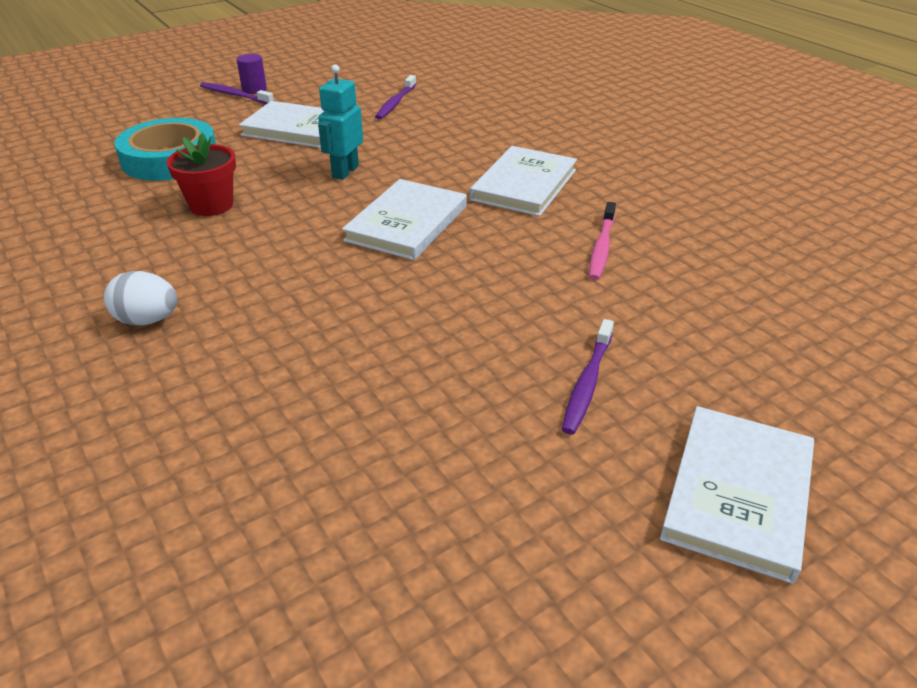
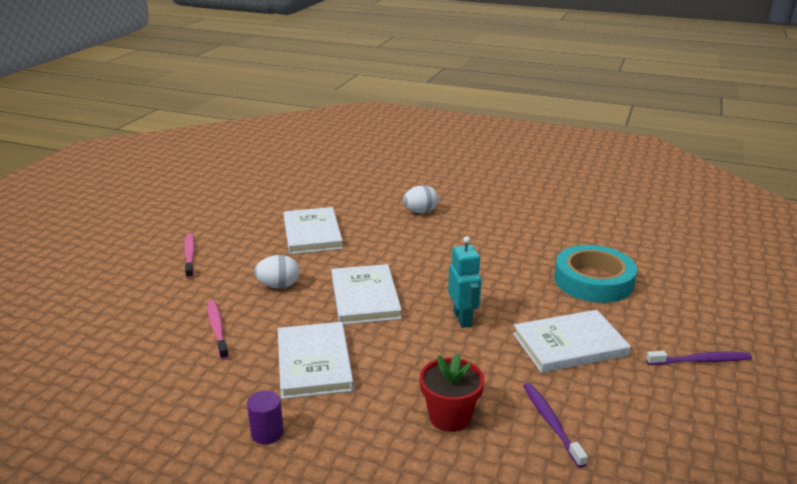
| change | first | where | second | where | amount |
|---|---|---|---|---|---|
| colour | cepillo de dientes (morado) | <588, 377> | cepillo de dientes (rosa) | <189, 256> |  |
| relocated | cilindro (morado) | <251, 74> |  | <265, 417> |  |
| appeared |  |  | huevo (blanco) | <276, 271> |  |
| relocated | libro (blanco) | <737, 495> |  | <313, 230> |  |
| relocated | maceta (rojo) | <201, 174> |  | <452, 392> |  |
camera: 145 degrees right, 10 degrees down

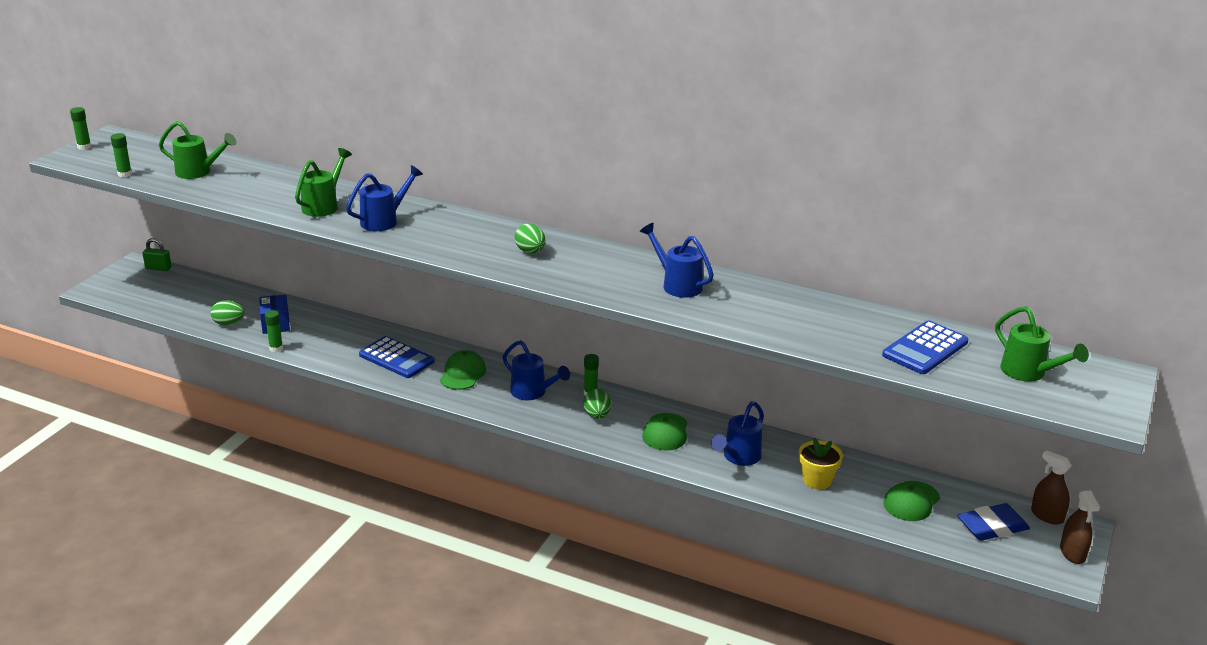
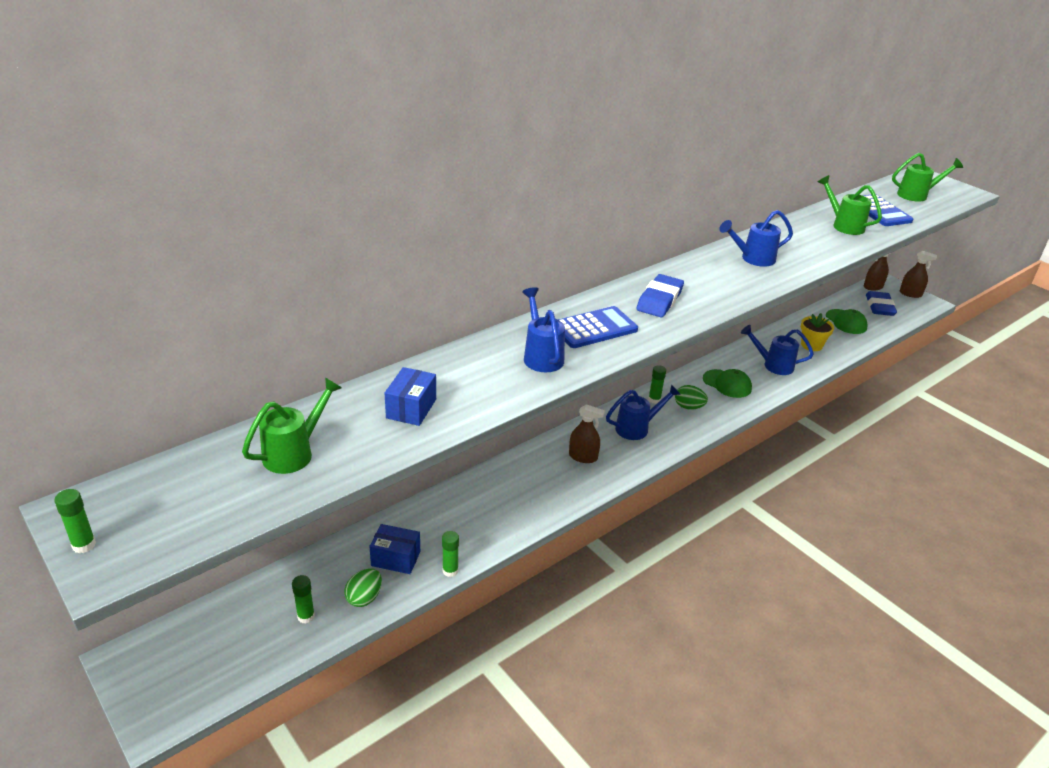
| change | first | where | second | where | amount |
|---|---|---|---|---|---|
| relocated | barra de pegamento (verde) | <121, 155> |  | <303, 599> |  |
| appeared |  |  | caja (azul) | <410, 396> |  |
| relocated | calculadora (azul) | <397, 357> |  | <598, 327> |  |
| exchanged | gorra (verde) | <463, 370> | pulverizador (marrón) | <587, 433> |  |
| exchanged | huevo (verde) | <530, 238> | goma de borrar (azul) | <660, 295> |  |
| spun | regadera (azul) | <737, 433> |  | <777, 350> | 135 degrees clockwise |
| relocated | regadera (verde) | <323, 182> |  | <850, 205> |  |
| missing | candado (verde) | <157, 254> |  |  |  |
camera: 65 degrees left, 5 degrees up

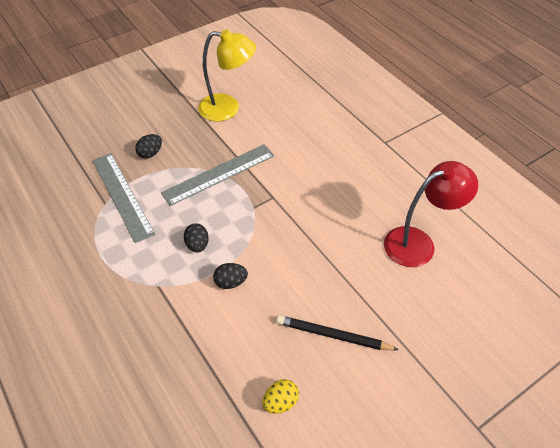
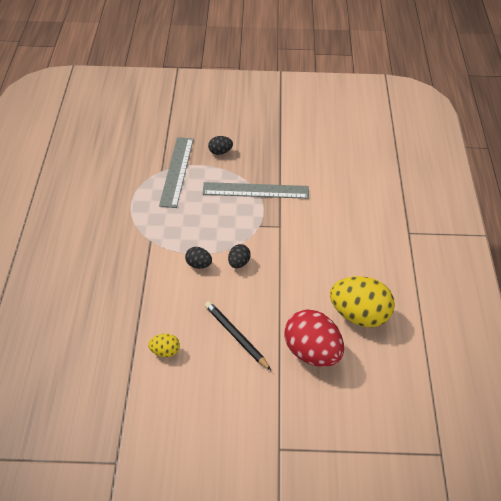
| change | first | where | second | where | amount |
|---|---|---|---|---|---|
| relocated | huevo (negro) | <196, 238> |  | <239, 256> |  |
| appeared |  |  | huevo (rojo) | <314, 338> |  |
| exchanged | lámpara (rojo) | <431, 214> | huevo (amarillo) | <362, 301> |  |
| missing | lámpara (amarillo) | <227, 75> |  |  |  |
camera: 35 degrees right, 5 degrees down

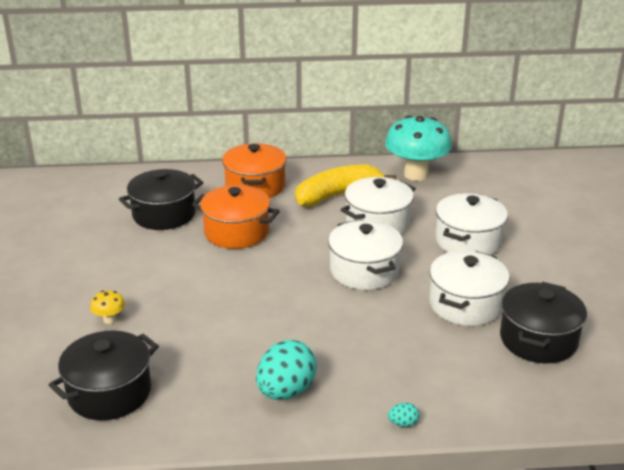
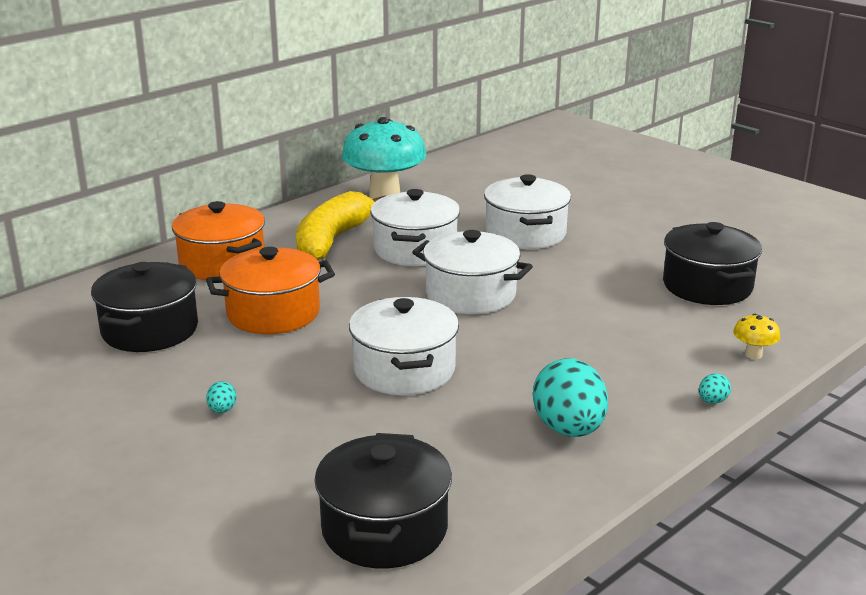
| change | first | where | second | where | amount |
|---|---|---|---|---|---|
| appeared |  |  | huevo (turquesa) | <221, 397> |  |
| relocated | olla (blanco) | <469, 288> |  | <404, 346> |  |
| relocated | seta (amarillo) | <107, 307> |  | <756, 336> |  |
camera: 40 degrees left, 5 degrees down

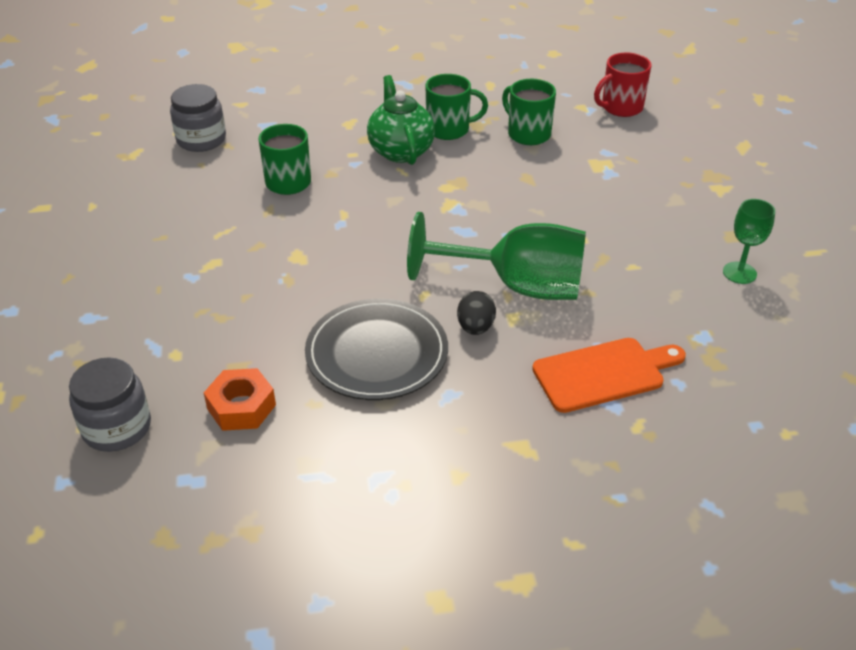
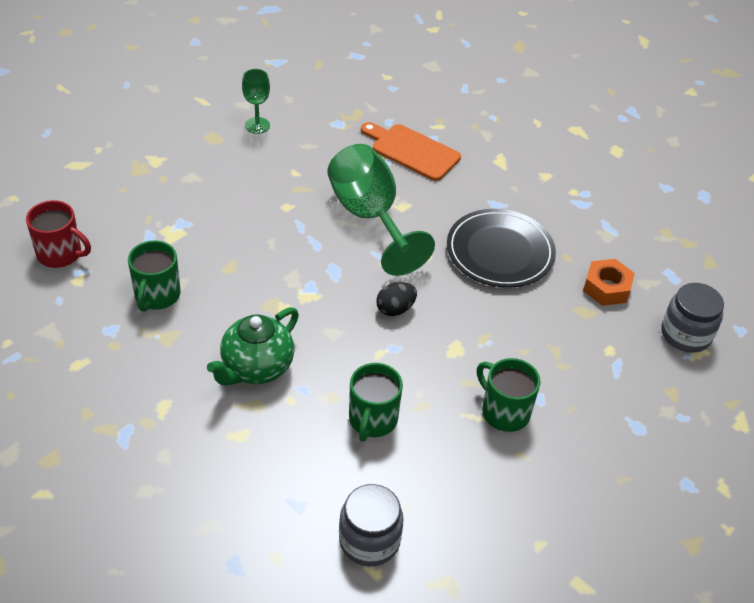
| change | first | where | second | where | amount |
|---|---|---|---|---|---|
| relocated | huevo (negro) | <476, 313> |  | <396, 299> |  |
| relocated | taza (verde) | <457, 107> |  | <508, 395> |  |
camera: 130 degrees left, 5 degrees up

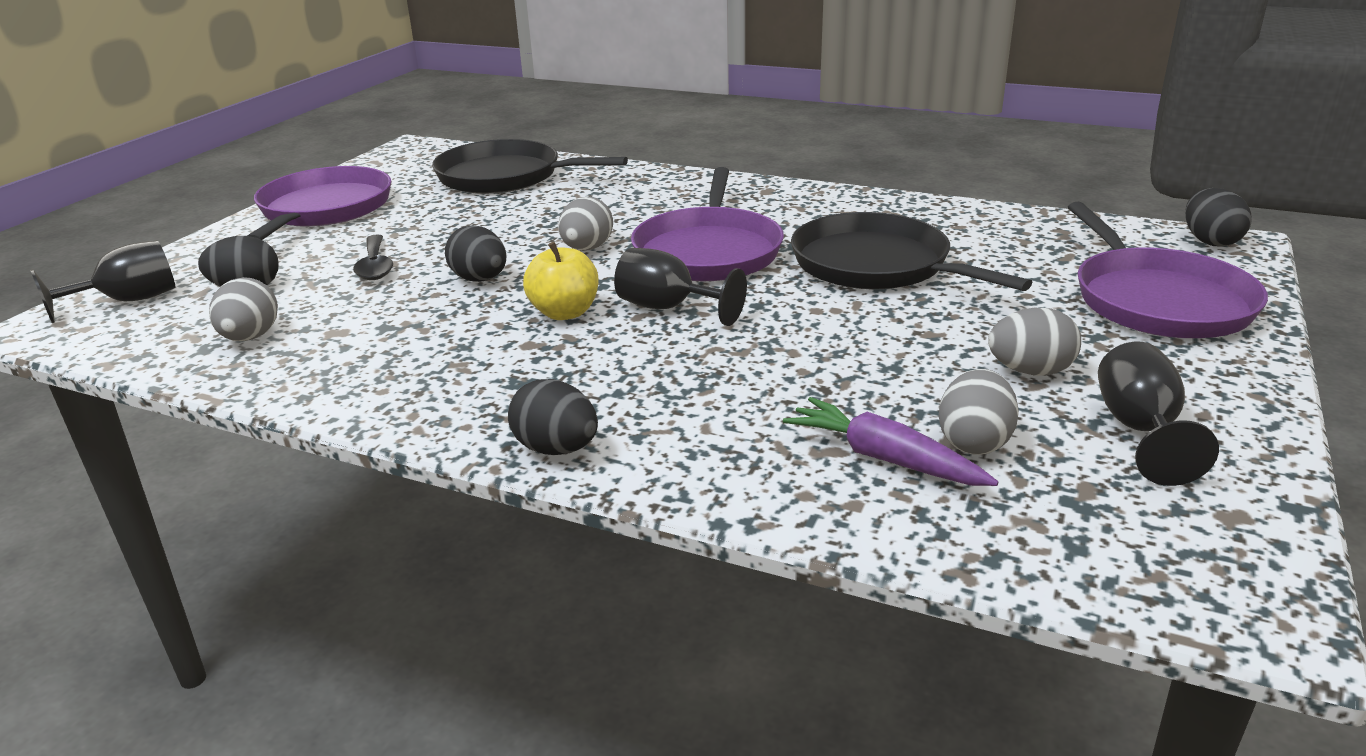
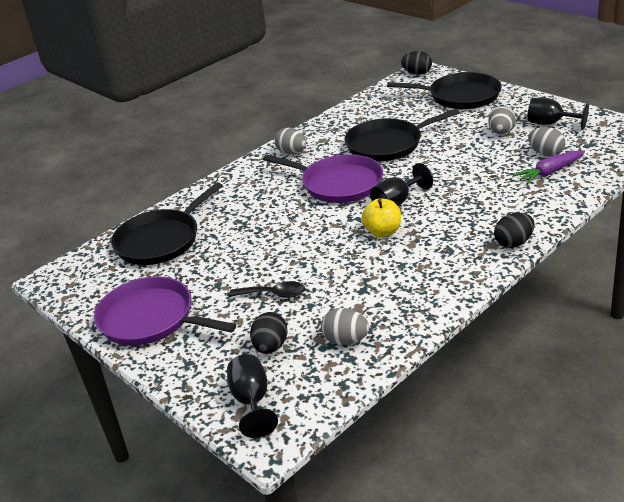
| change | first | where | second | where | amount |
|---|---|---|---|---|---|
| relocated | huevo (gris) | <585, 224> |  | <290, 141> |  |
| colour | sartén (morado) | <1168, 270> | sartén (negro) | <444, 90> |  |
| missing | huevo (negro) | <475, 253> |  |  |  |
camera: 65 degrees left, 5 degrees up

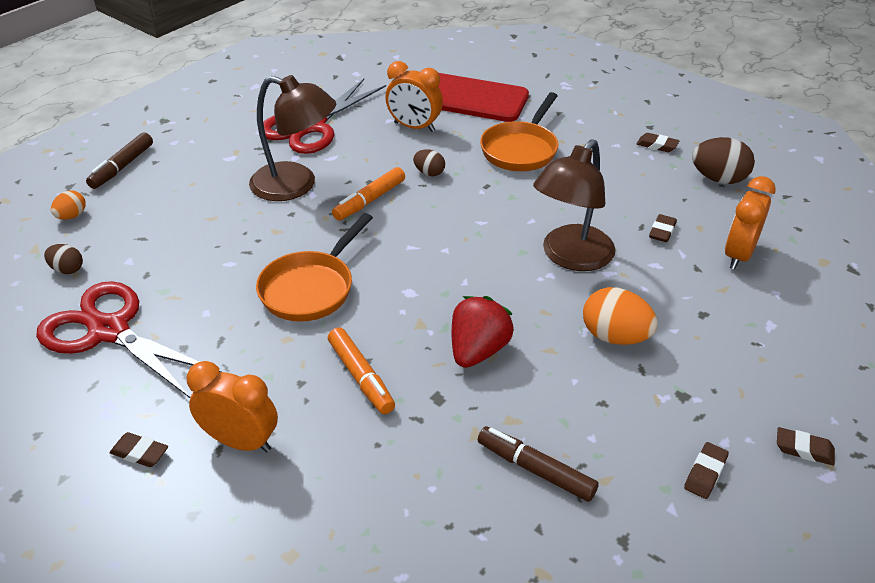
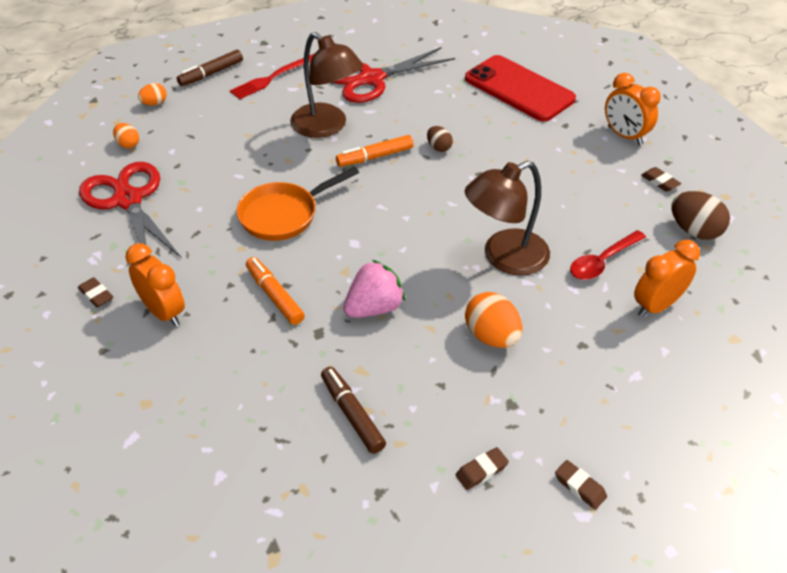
| change | first | where | second | where | amount |
|---|---|---|---|---|---|
| colour | huevo (marrón) | <63, 259> | huevo (naranja) | <126, 136> |  |
| appeared |  |  | tenedor (rojo) | <272, 76> |  |
| spun | rotulador (naranja) | <361, 370> |  | <275, 291> | 150 degrees clockwise |
| colour | fresa (rojo) | <483, 332> | fresa (rosa) | <374, 289> |  |
| exchanged | goma de borrar (marrón) | <663, 228> | cuchara (rojo) | <608, 255> |  |
| relocated | despertador (naranja) | <414, 96> |  | <633, 109> |  |
| missing | sartén (naranja) | <519, 131> |  |  |  |
camera: 25 degrees right, 5 degrees up

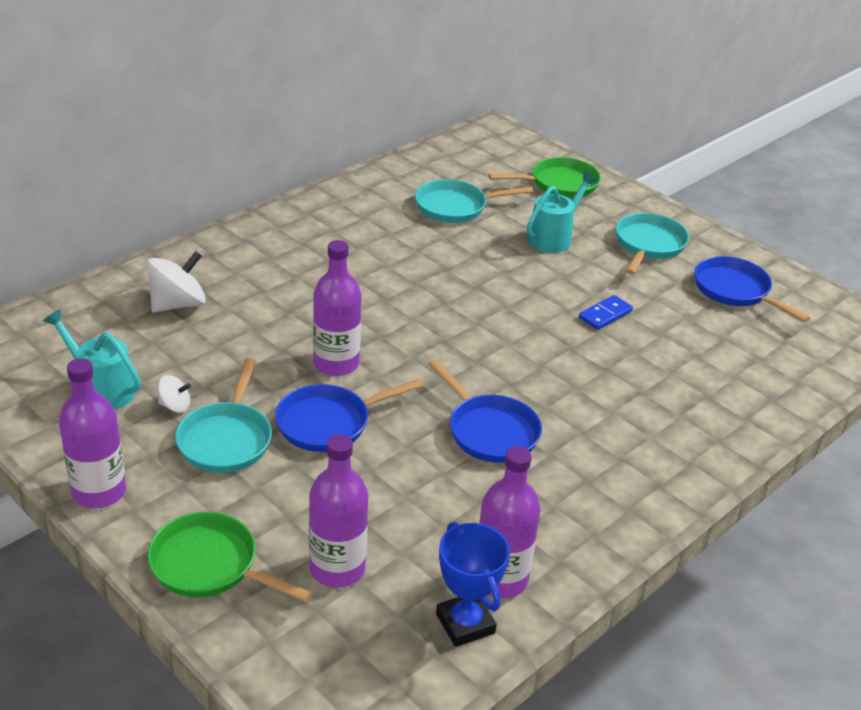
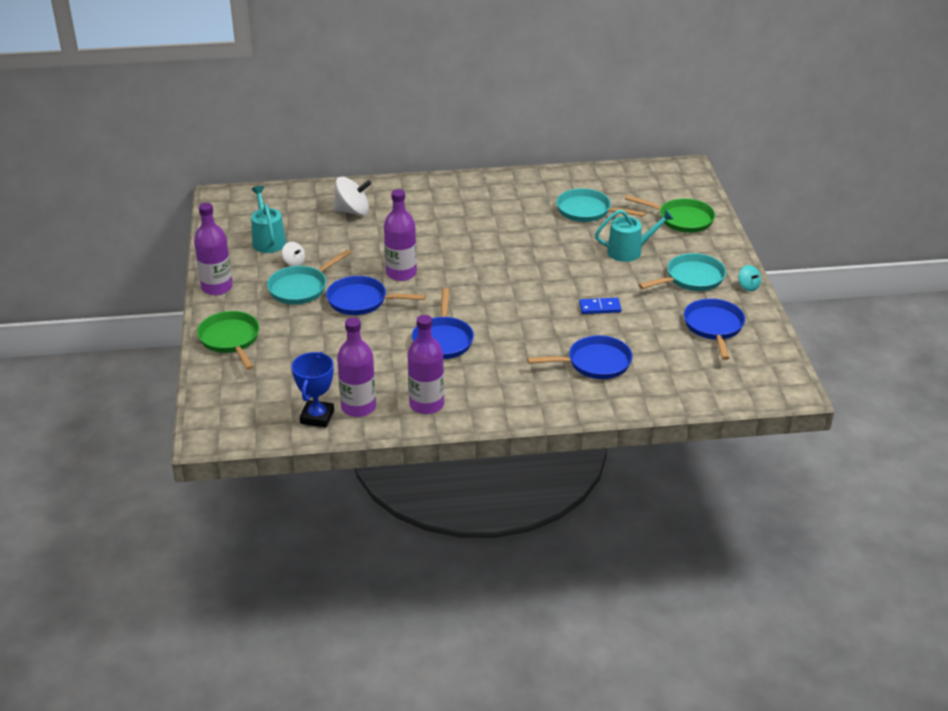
| change | first | where | second | where | amount |
|---|---|---|---|---|---|
| relocated | botella (morado) | <338, 511> |  | <426, 364> |  |
| appeared |  |  | sartén (azul) | <580, 357> |  |
| appeared |  |  | peonza (turquesa) | <749, 278> |  |
camera: 40 degrees right, 0 degrees up

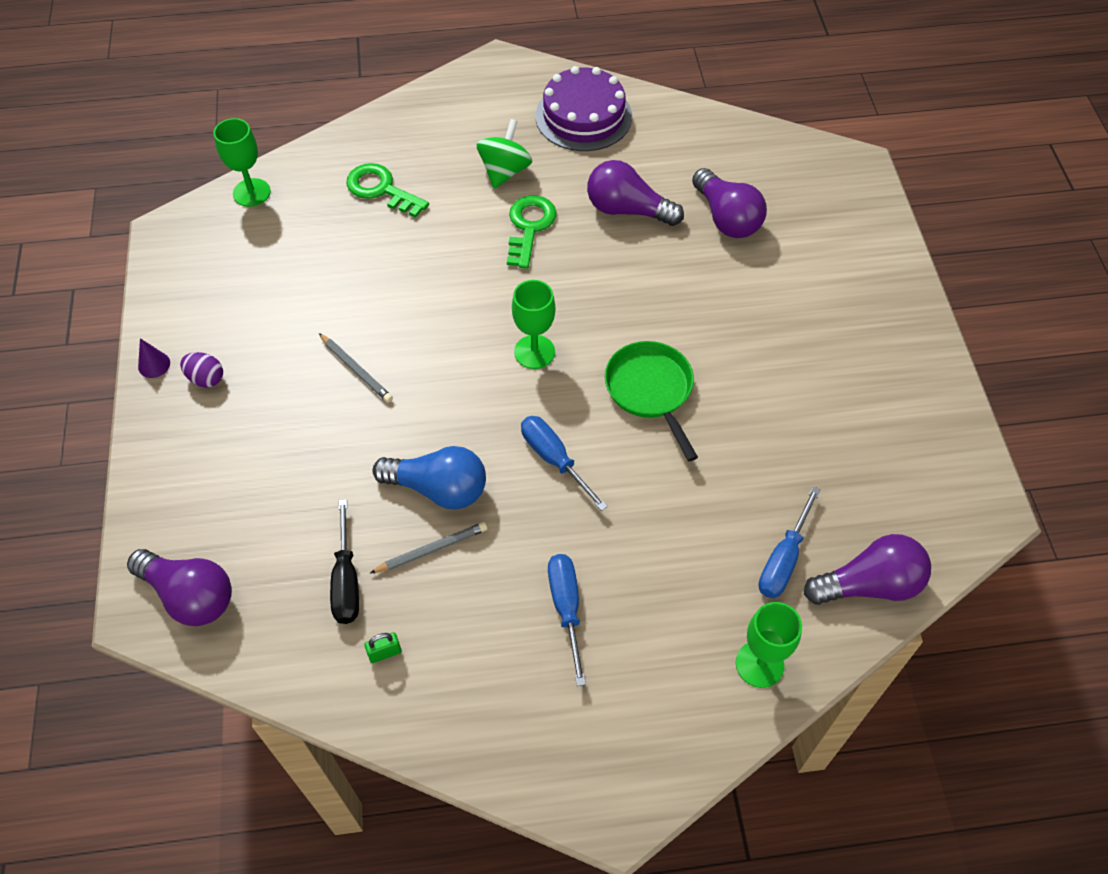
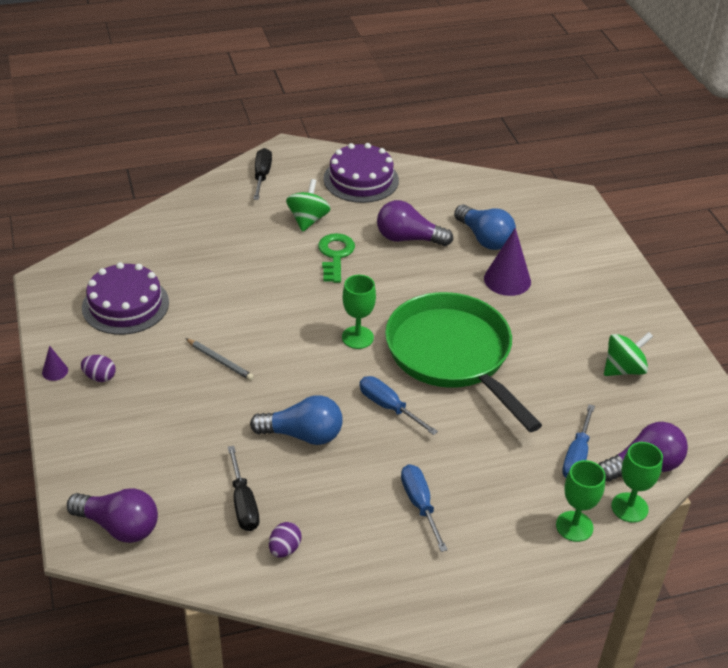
| change | first | where | second | where | amount |
|---|---|---|---|---|---|
| appeared |  |  | tarta (morado) | <125, 298> |  |
| appeared |  |  | destornillador (negro) | <263, 174> |  |
| exchanged | candado (verde) | <383, 647> | huevo (morado) | <285, 540> |  |
| size | sartén (verde) | <651, 401> |  | <463, 362> | x1.84 |
| colour | bombilla (morado) | <729, 203> | bombilla (azul) | <485, 227> |  |
| appeared |  |  | cono (morado) | <507, 262> |  |
| appeared |  |  | peonza (verde) | <628, 354> |  |
| relocated | copa (verde) | <242, 162> |  | <637, 482> |  |
| missing | llave (verde) | <387, 190> |  |  |  |
| missing | lápiz (gris) | <429, 547> |  |  |  |
camera: 10 degrees left, 15 degrees down

